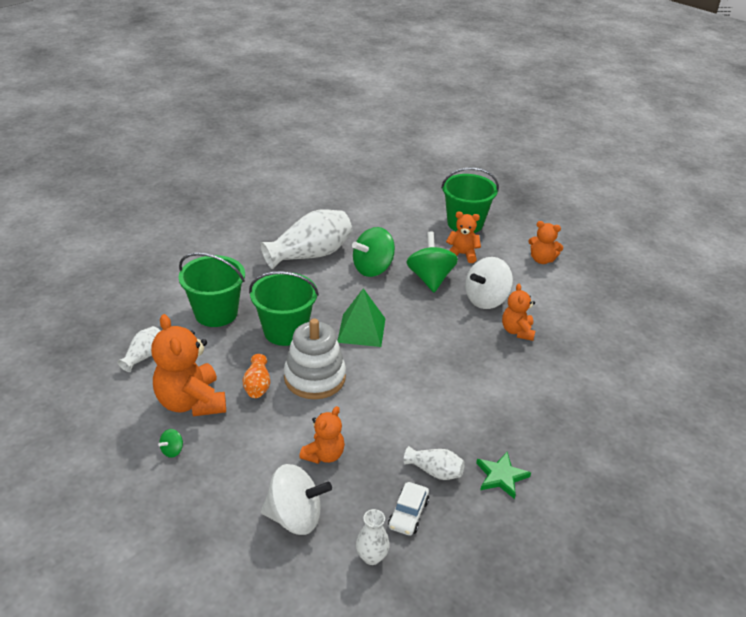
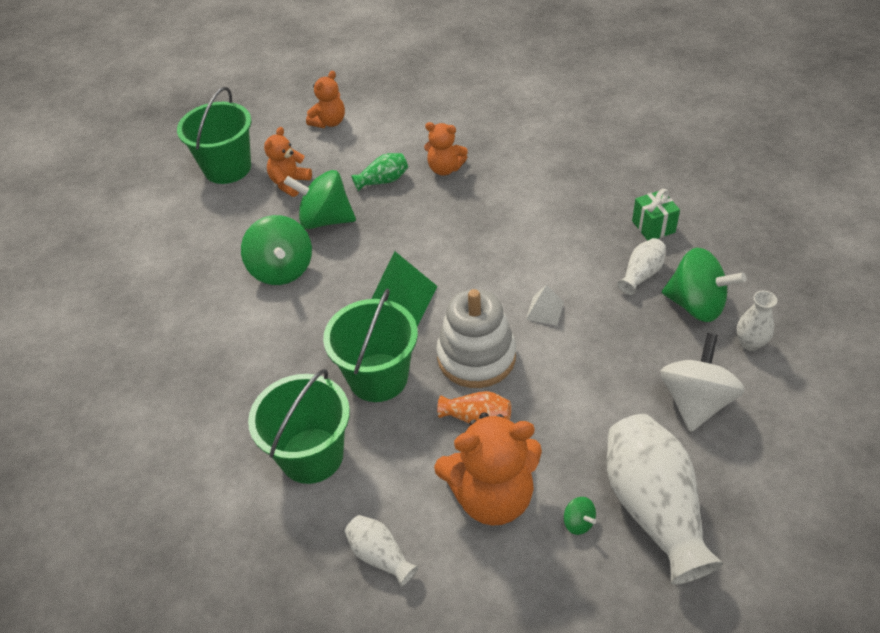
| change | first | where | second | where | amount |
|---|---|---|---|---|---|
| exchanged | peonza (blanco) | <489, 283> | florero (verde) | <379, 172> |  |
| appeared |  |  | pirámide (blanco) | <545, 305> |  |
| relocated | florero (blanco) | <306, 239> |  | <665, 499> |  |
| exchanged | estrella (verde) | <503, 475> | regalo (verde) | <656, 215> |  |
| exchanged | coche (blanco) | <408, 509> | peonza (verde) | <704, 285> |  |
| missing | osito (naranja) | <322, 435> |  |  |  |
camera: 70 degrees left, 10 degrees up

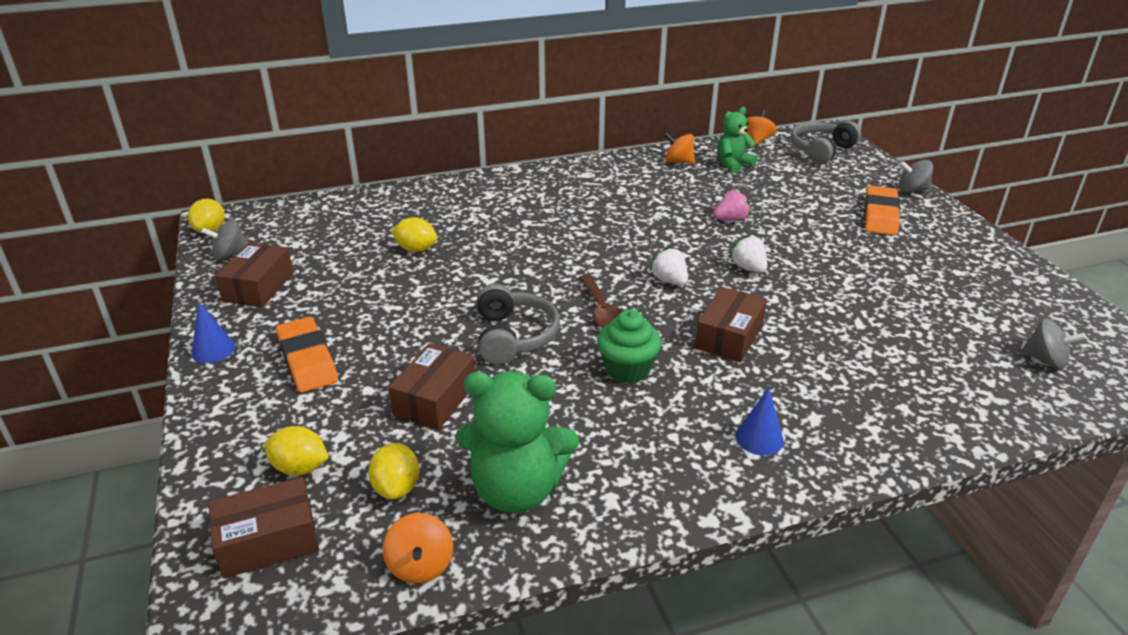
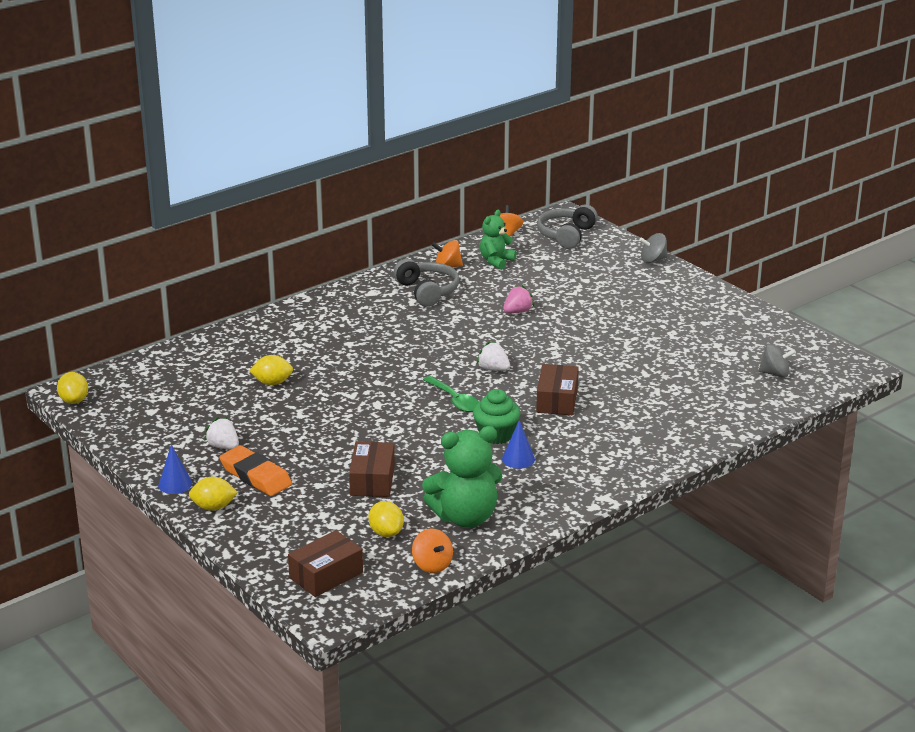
| change | first | where | second | where | amount |
|---|---|---|---|---|---|
| relocated | limón (amarillo) | <296, 451> |  | <213, 494> |  |
| relocated | fresa (blanco) | <748, 253> |  | <221, 433> |  |
| relocated | auriculares (gris) | <518, 324> |  | <426, 283> |  |
| colour | cuchara (marrón) | <601, 301> | cuchara (verde) | <451, 394> |  |
| relocated | cono (azul) | <760, 421> |  | <518, 444> |  |
| missing | peonza (gris) | <224, 239> |  |  |  |
| missing | caja (marrón) | <254, 275> |  |  |  |
| missing | goma de borrar (naranja) | <882, 210> |  |  |  |
camera: 20 degrees left, 5 degrees down

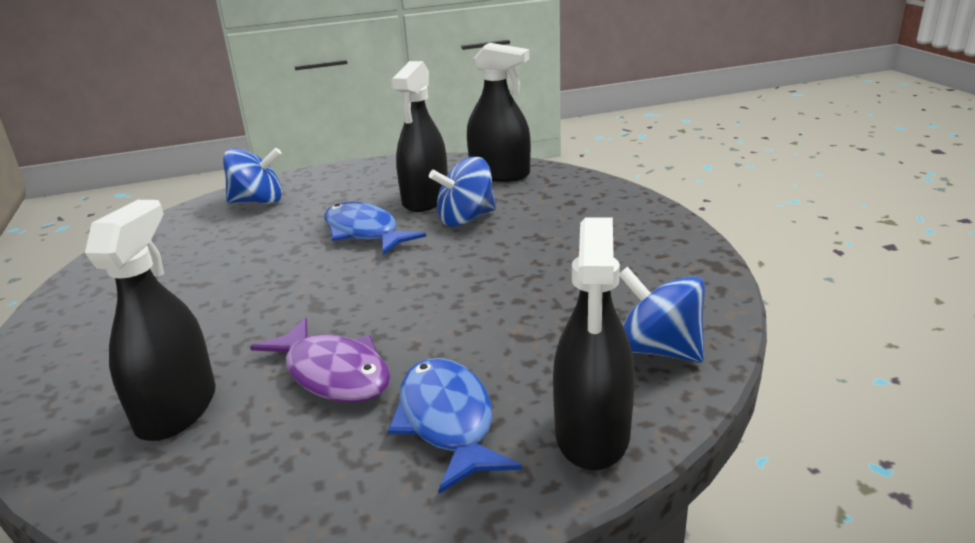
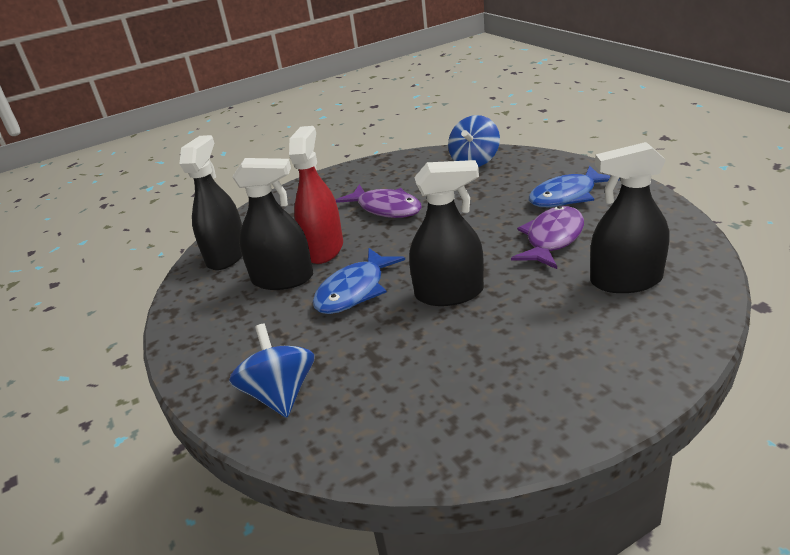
| change | first | where | second | where | amount |
|---|---|---|---|---|---|
| exchanged | peonza (azul) | <462, 192> | pulverizador (rojo) | <316, 195> |  |
| appeared |  |  | pez (morado) | <379, 201> |  |
| relocated | pulverizador (negro) | <594, 343> |  | <446, 233> |  |
camera: 100 degrees left, 5 degrees up

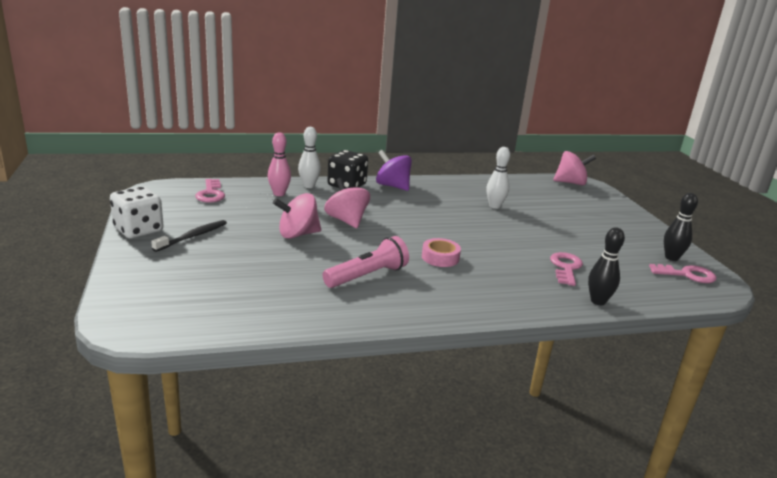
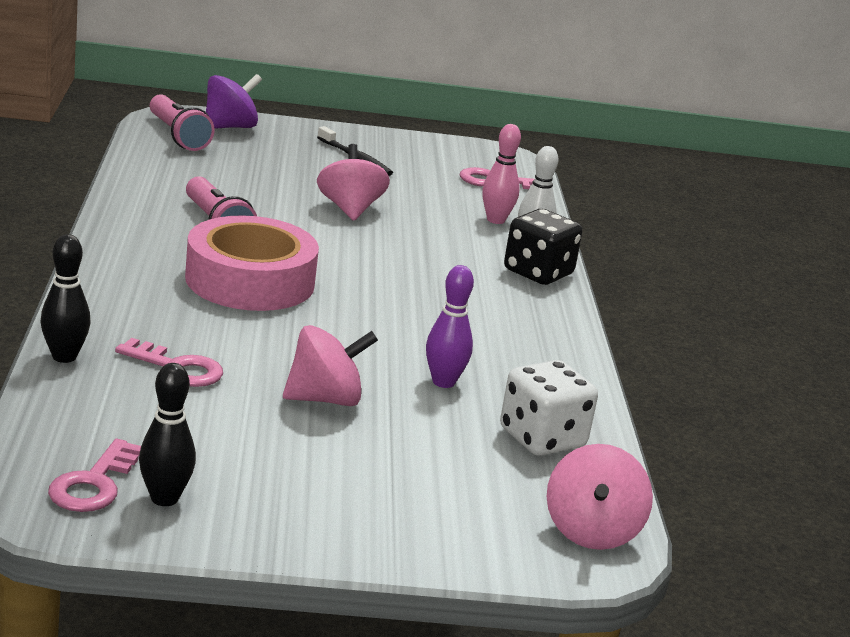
| change | first | where | second | where | amount |
|---|---|---|---|---|---|
| appeared |  |  | lámpara de mano (rosa) | <182, 122> |  |
| size | cinta adhesiva (rosa) | <441, 252> |  | <252, 263> | x2.18 |
| relocated | peonza (morado) | <394, 170> |  | <234, 101> |  |
| relocated | peonza (rosa) | <347, 203> |  | <330, 365> |  |
| colour | bolo (blanco) | <498, 178> | bolo (morado) | <450, 326> |  |
| relocated | dado (blanco) | <137, 212> |  | <549, 408> |  |
camera: 100 degrees right, 0 degrees up

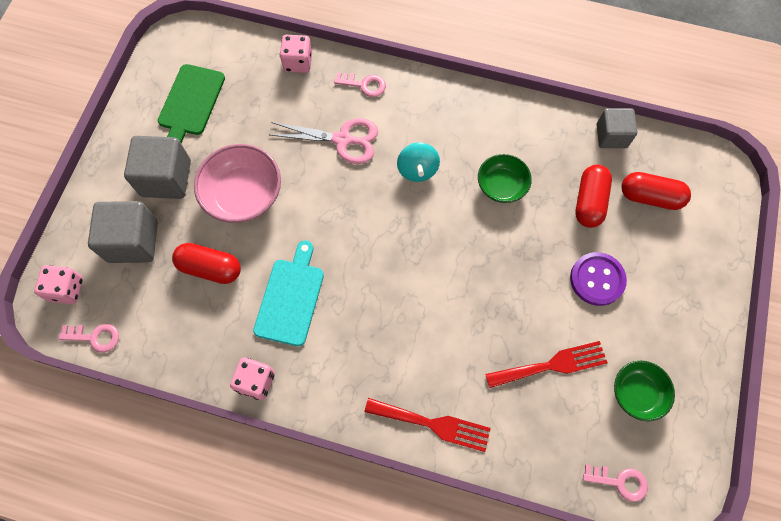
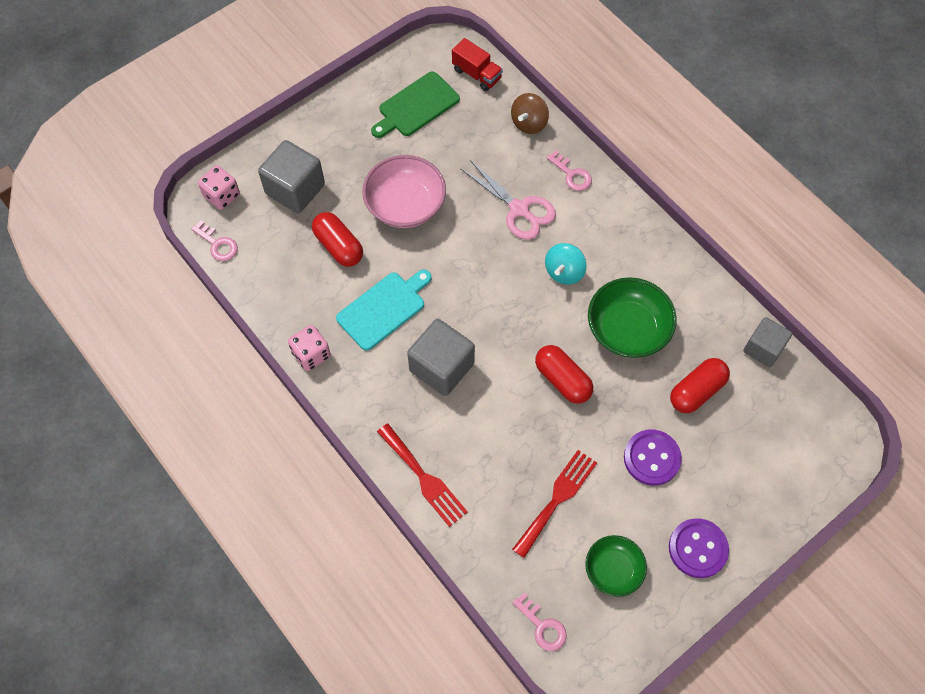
| change | first | where | second | where | amount |
|---|---|---|---|---|---|
| relocated | cubo (gris) | <157, 167> |  | <441, 357> |  |
| appeared |  |  | camión (rojo) | <477, 64> |  |
| exchanged | dado (rosa) | <296, 54> | peonza (marrón) | <530, 113> |  |
| spun | tenedor (rojo) | <546, 364> |  | <554, 504> | 75 degrees counterclockwise |
| relocated | cápsula (rojo) | <656, 191> |  | <564, 374> |  |
| size | cuenco (verde) | <505, 178> |  | <632, 317> | x1.58 |
| appeared |  |  | botón (morado) | <699, 548> |  |
camera: 35 degrees right, 5 degrees down

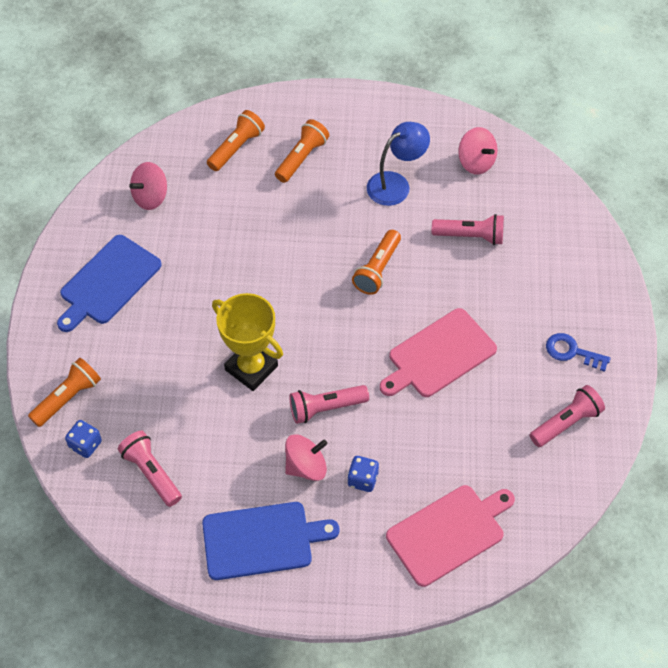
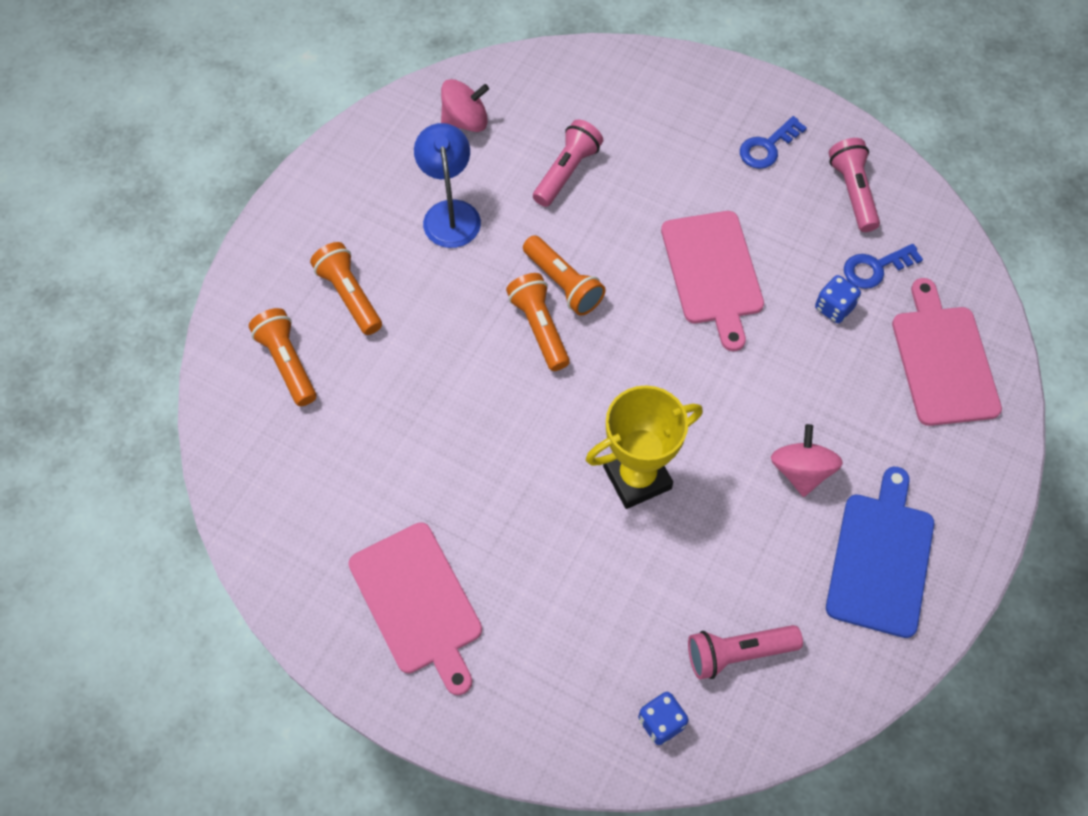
| change | first | where | second | where | amount |
|---|---|---|---|---|---|
| colour | tabla de cortar (azul) | <109, 283> | tabla de cortar (rosa) | <415, 608> |  |
| relocated | lámpara de mano (naranja) | <64, 392> |  | <538, 322> |  |
| relocated | dado (azul) | <363, 474> |  | <838, 299> |  |
| appeared |  |  | llave (azul) | <883, 266> |  |
| missing | peonza (rosa) | <148, 186> |  |  |  |
| missing | lámpara de mano (rosa) | <329, 404> |  |  |  |
camera: 65 degrees left, 5 degrees up

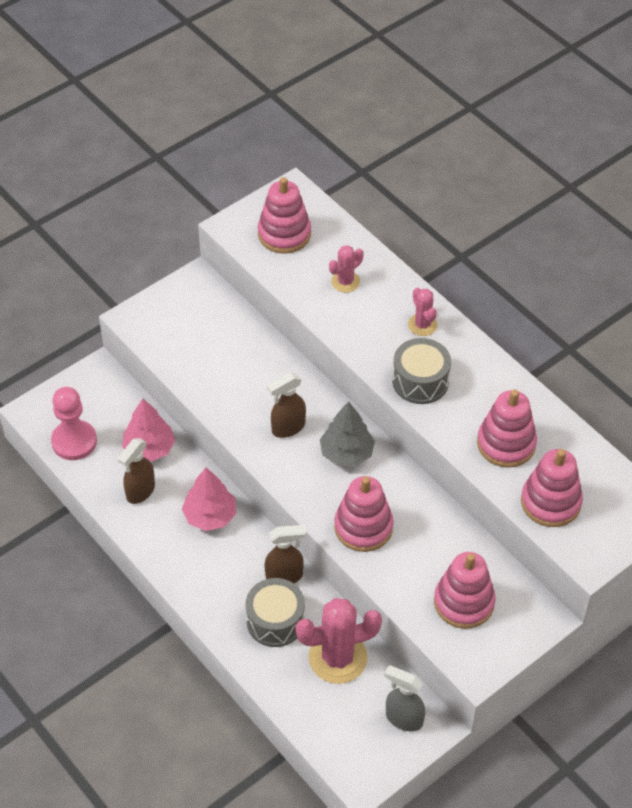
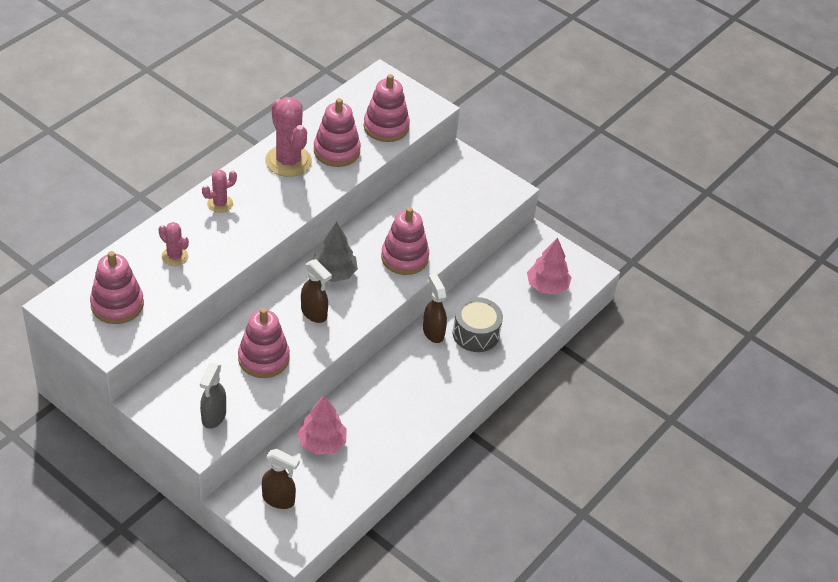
| change | first | where | second | where | amount |
|---|---|---|---|---|---|
| relocated | pulverizador (gris) | <404, 698> |  | <213, 395> |  |
| relocated | juguete apilable (rosa) | <465, 590> |  | <264, 343> |  |
| relocated | pulverizador (marrón) | <136, 471> |  | <281, 479> |  |
| relocated | cactus (rosa) | <339, 641> |  | <288, 137> |  |
| relocated | árbol (rosa) | <209, 499> |  | <549, 266> |  |
| missing | peón (rosa) | <74, 423> |  |  |  |
| missing | tambor (gris) | <421, 371> |  |  |  |
camera: 105 degrees left, 5 degrees down

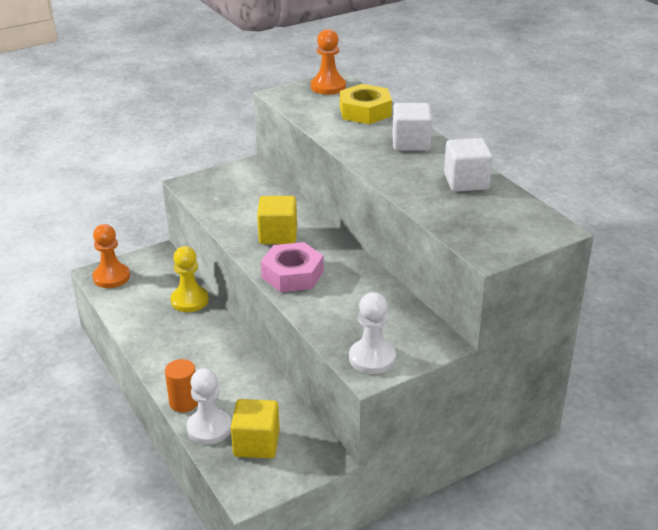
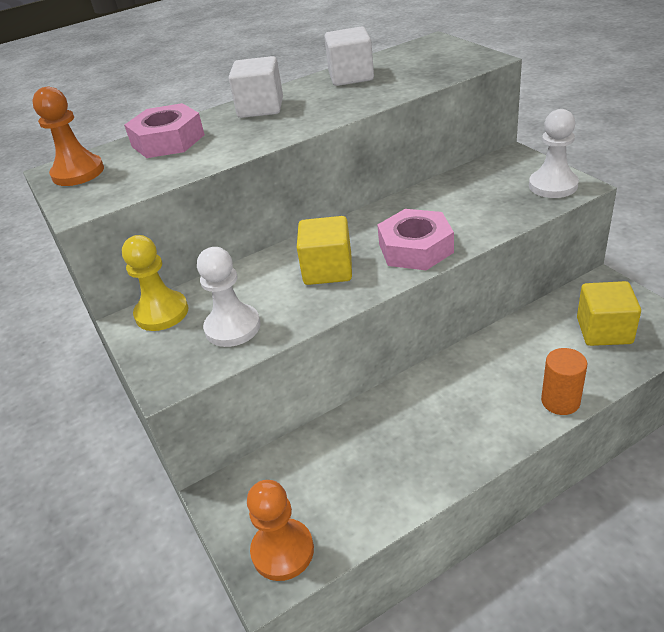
| change | first | where | second | where | amount |
|---|---|---|---|---|---|
| relocated | peón (amarillo) | <190, 279> |  | <155, 283> |  |
| colour | tuerca (amarillo) | <366, 104> | tuerca (rosa) | <164, 130> |  |
| relocated | peón (blanco) | <209, 406> |  | <229, 297> |  |
camera: 85 degrees left, 5 degrees up

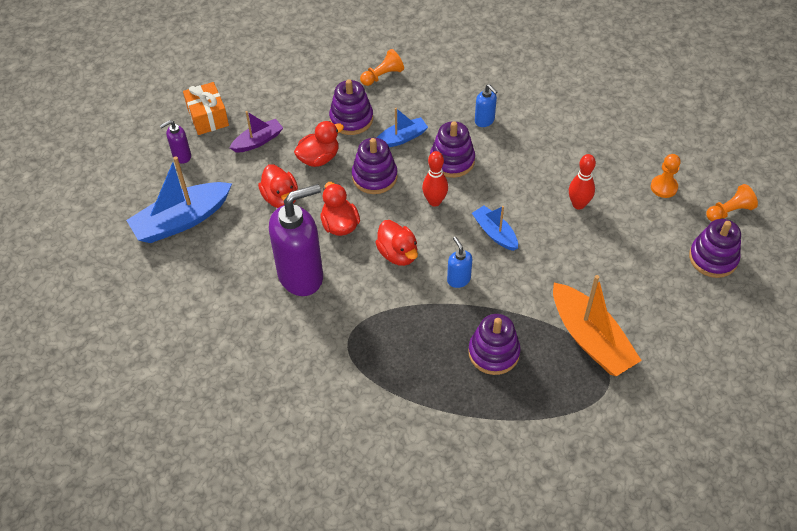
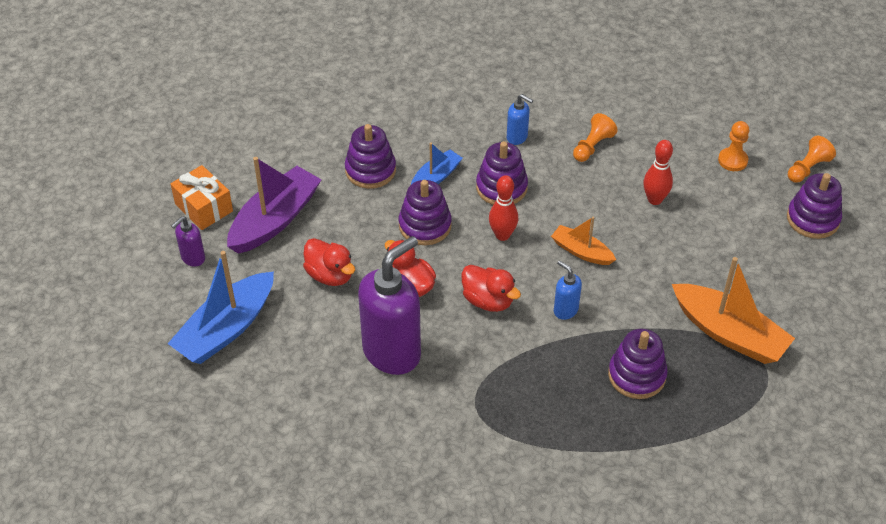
| change | first | where | second | where | amount |
|---|---|---|---|---|---|
| size | barco (morado) | <256, 132> |  | <274, 205> | x1.80 |
| colour | barco (azul) | <495, 228> | barco (naranja) | <583, 241> |  |
| relocated | peón (naranja) | <382, 67> |  | <595, 137> |  |
| missing | pato (rojo) | <319, 144> |  |  |  |
camera: 20 degrees left, 5 degrees down

